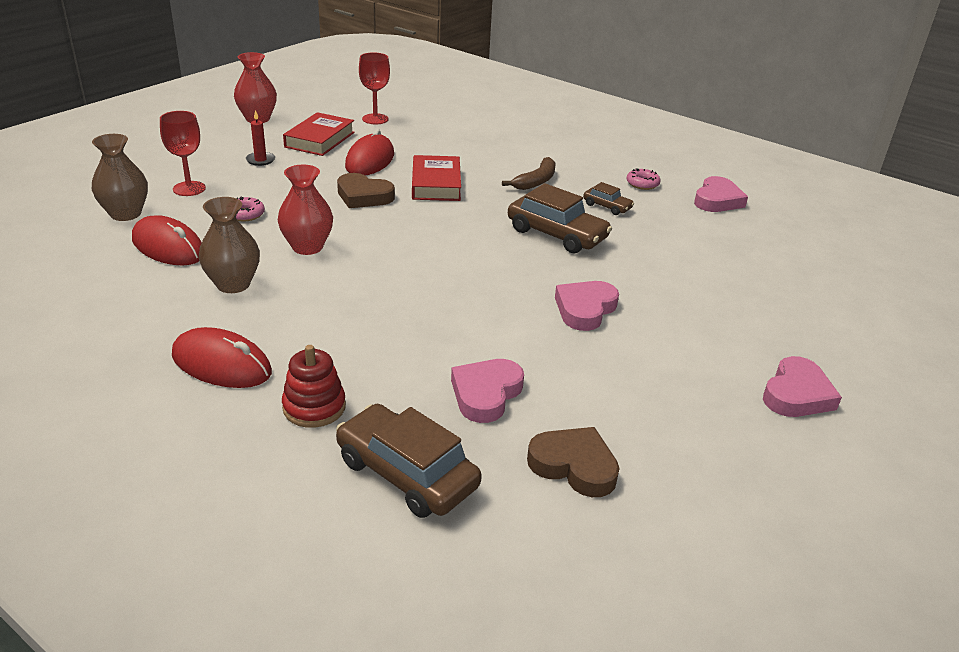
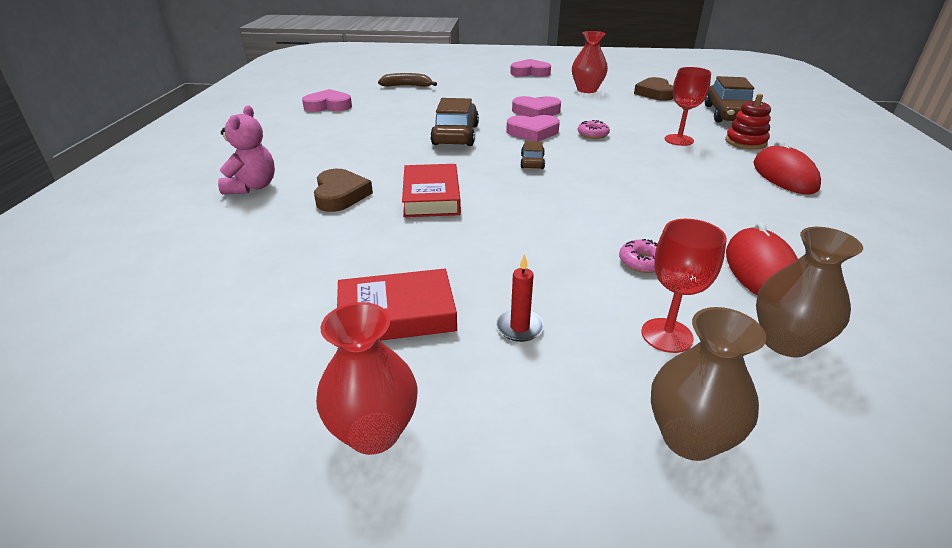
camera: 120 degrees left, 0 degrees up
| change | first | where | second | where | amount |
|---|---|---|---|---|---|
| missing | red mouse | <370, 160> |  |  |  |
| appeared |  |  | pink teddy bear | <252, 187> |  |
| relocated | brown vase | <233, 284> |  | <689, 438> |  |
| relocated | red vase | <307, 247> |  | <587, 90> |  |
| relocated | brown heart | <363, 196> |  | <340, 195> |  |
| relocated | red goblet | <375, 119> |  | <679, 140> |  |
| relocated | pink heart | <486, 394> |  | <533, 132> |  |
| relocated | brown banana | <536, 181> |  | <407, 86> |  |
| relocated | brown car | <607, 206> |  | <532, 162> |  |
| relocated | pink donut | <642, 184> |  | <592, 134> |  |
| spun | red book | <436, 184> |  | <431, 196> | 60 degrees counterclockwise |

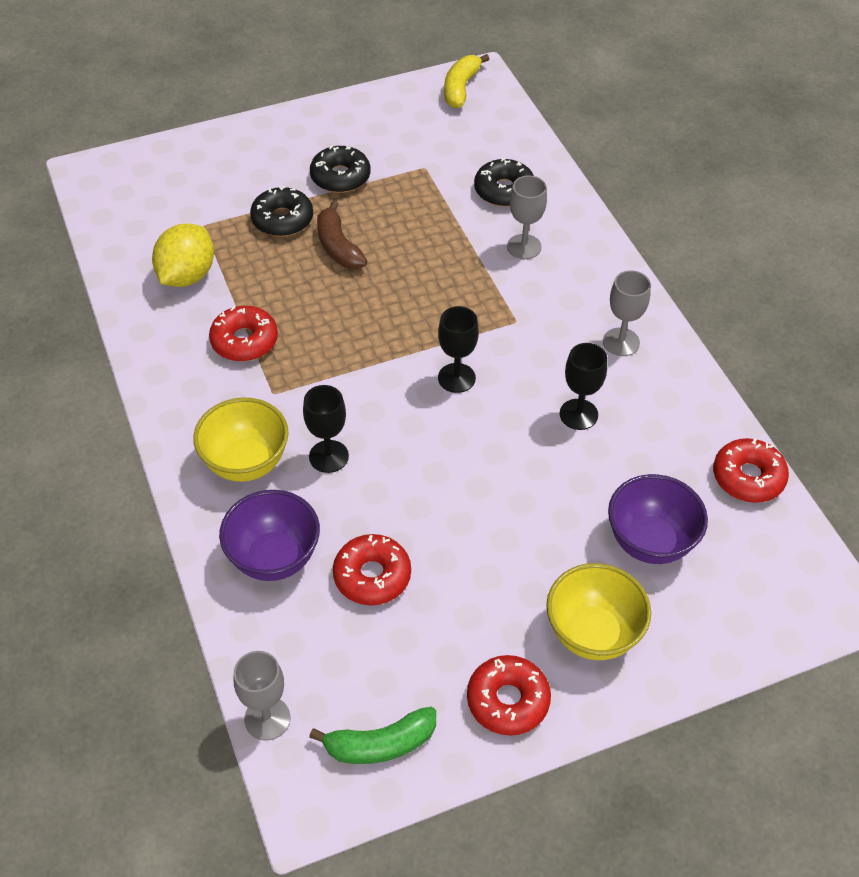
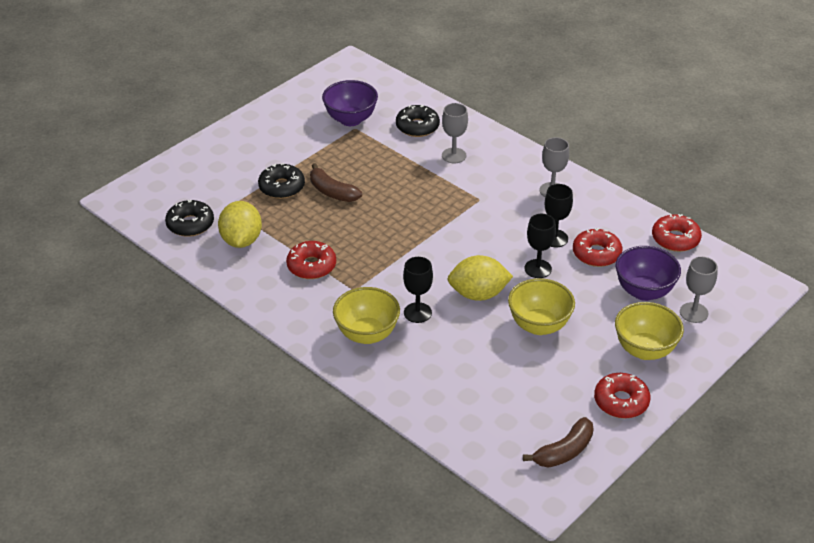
camera: 25 degrees left, 10 degrees down
| change | first | where | second | where | amount |
|---|---|---|---|---|---|
| missing | yellow banana | <461, 88> |  |  |  |
| appeared |  |  | yellow lemon | <478, 294> |  |
| appeared |  |  | yellow bowl | <539, 325> |  |
| relocated | purple bowl | <274, 558> |  | <350, 119> |  |
| relocated | grey goblet | <267, 718> |  | <694, 312> |  |
| relocated | black donut | <340, 177> |  | <190, 224> |  |
| relocated | red donut | <372, 576> |  | <596, 254> |  |
| relocated | black goblet | <456, 378> |  | <538, 269> |  |
| colour | green banana | <380, 744> | brown banana | <564, 451> |  |

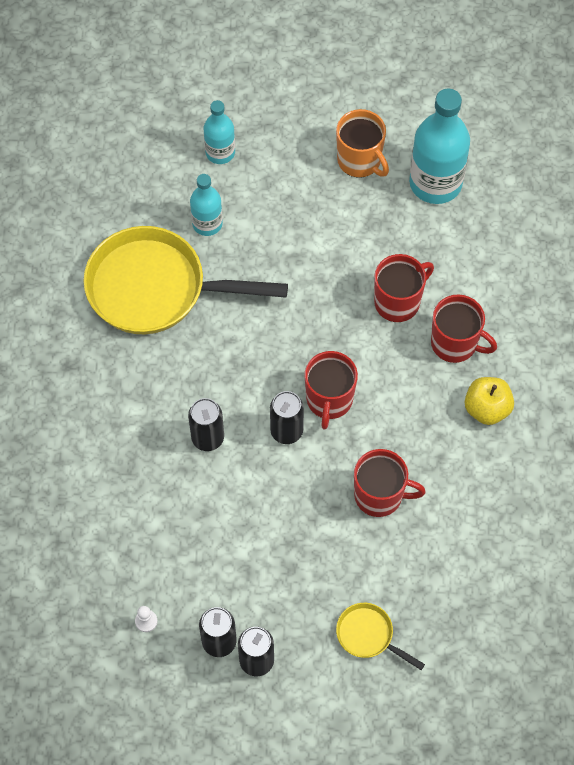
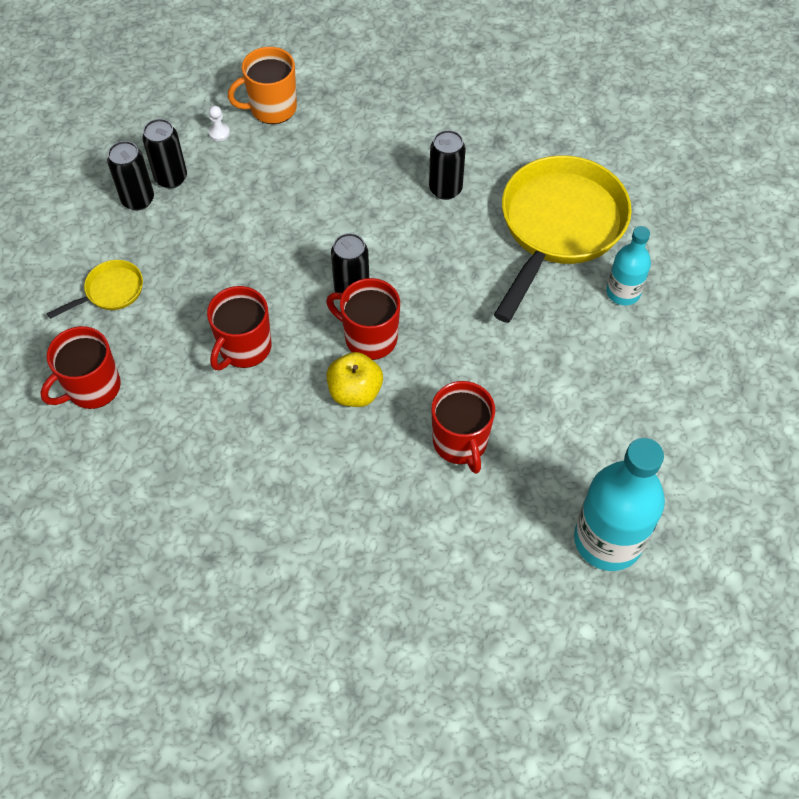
camera: 110 degrees right, 5 degrees down
| change | first | where | second | where | amount |
|---|---|---|---|---|---|
| missing | turquoise bottle | <220, 152> |  |  |  |
| relocated | black can | <207, 438> |  | <445, 189> |  |
| relocated | orange mug | <360, 160> |  | <272, 108> |  |
| relocated | red mug | <455, 343> |  | <92, 387> |  |
| relocated | yellow apple | <487, 408> |  | <355, 392> |  |

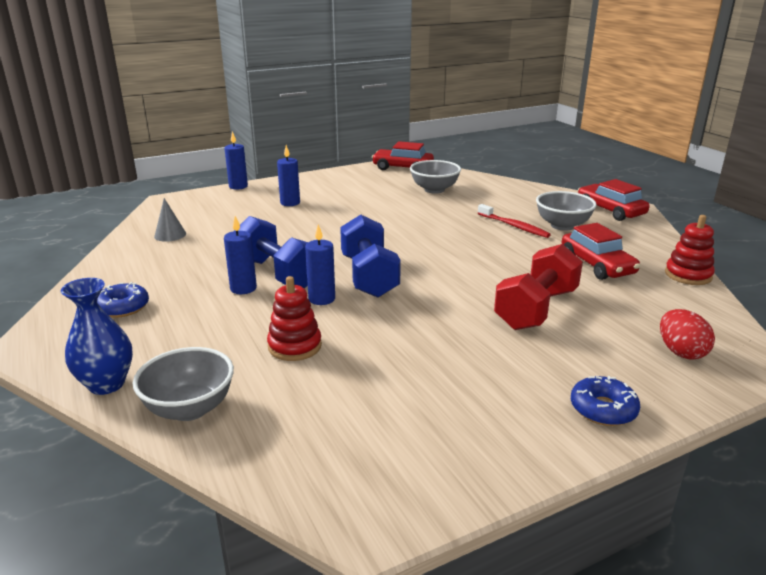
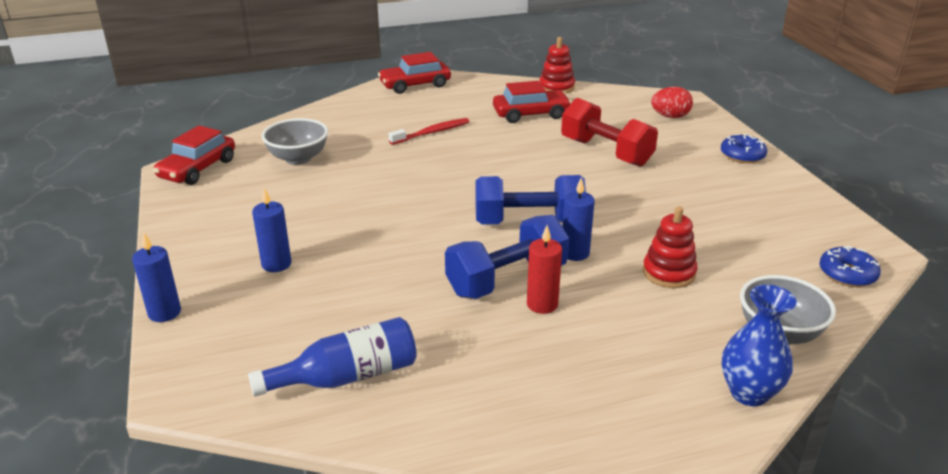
camera: 80 degrees left, 5 degrees up
| change | first | where | second | where | amount |
|---|---|---|---|---|---|
| missing | grey bowl | <562, 226> |  |  |  |
| relocated | blue donut | <123, 307> |  | <847, 274> |  |
| exchanged | grey cone | <170, 235> | blue bottle | <347, 377> |  |
| colour | blue candle | <243, 288> | red candle | <542, 304> |  |

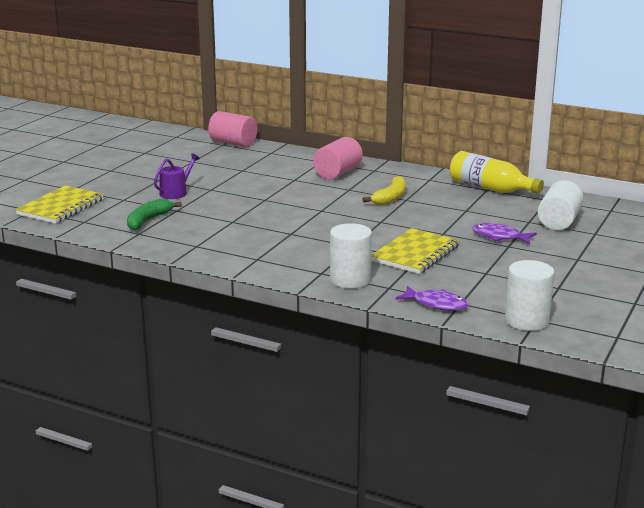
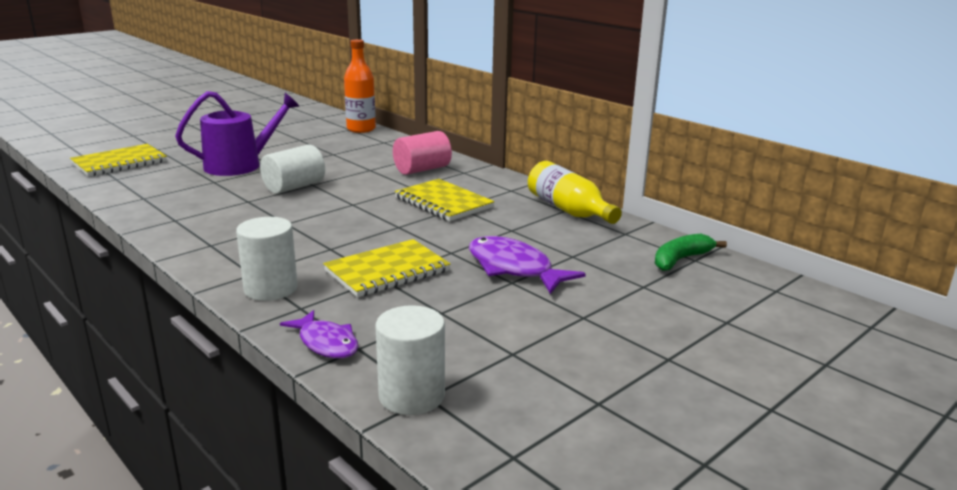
camera: 20 degrees right, 0 degrees up
| change | first | where | second | where | amount |
|---|---|---|---|---|---|
| relocated | green banana | <148, 220> |  | <681, 259> |  |
| relocated | white cylinder | <559, 221> |  | <294, 187> |  |
| exchanged | pink cylinder | <233, 143> | orange bottle | <361, 129> |  |
| exchanged | yellow banana | <390, 198> | yellow notebook | <443, 203> |  |
| size | purple watering can | <176, 192> |  | <239, 165> | x1.86 |
| size | purple fish | <499, 237> |  | <514, 268> | x1.55 |

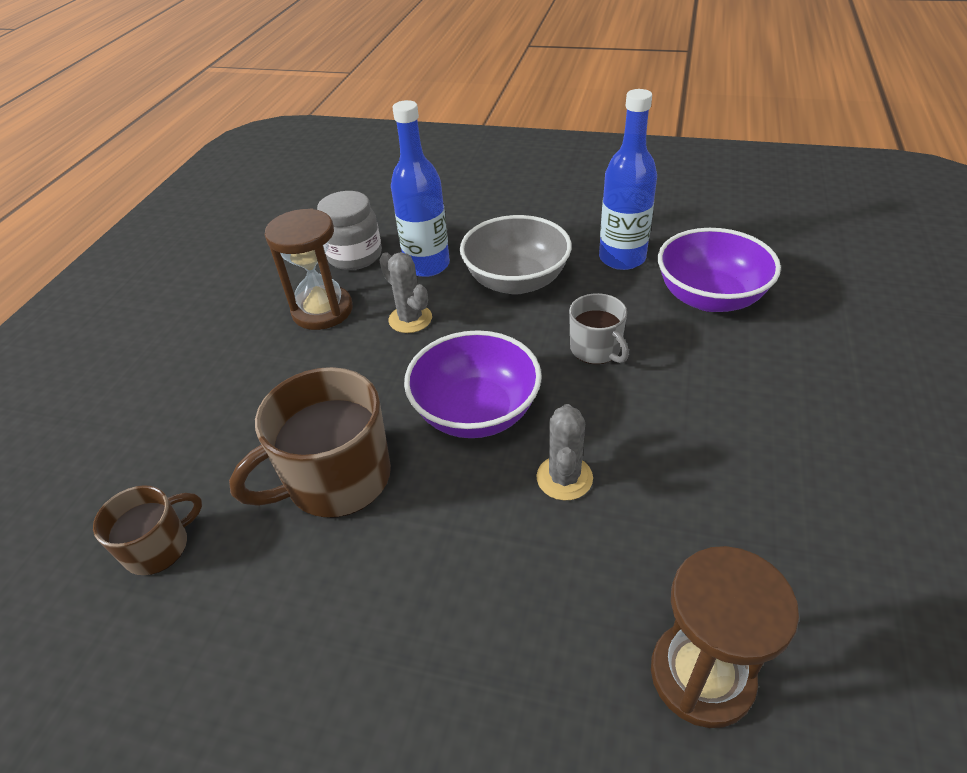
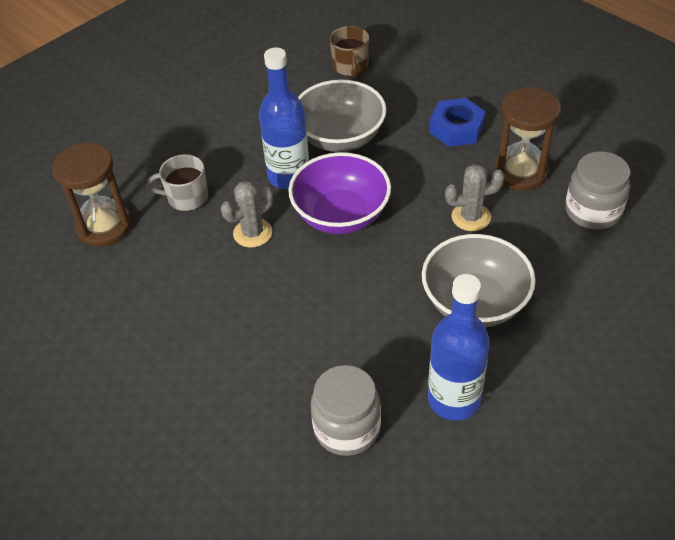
camera: 120 degrees right, 5 degrees up
| change | first | where | second | where | amount |
|---|---|---|---|---|---|
| appeared |  |  | blue nut | <456, 128> |  |
| relocated | blue bottle | <427, 265> |  | <289, 176> |  |
| relocated | grey mug | <596, 349> |  | <186, 197> |  |
| exchanged | brown mug | <336, 478> | grey bowl | <340, 138> |  |
| exchanged | purple bowl | <709, 297> | grey jar | <347, 428> |  |
| spun | grey cactus | <564, 478> |  | <252, 233> | 75 degrees counterclockwise |

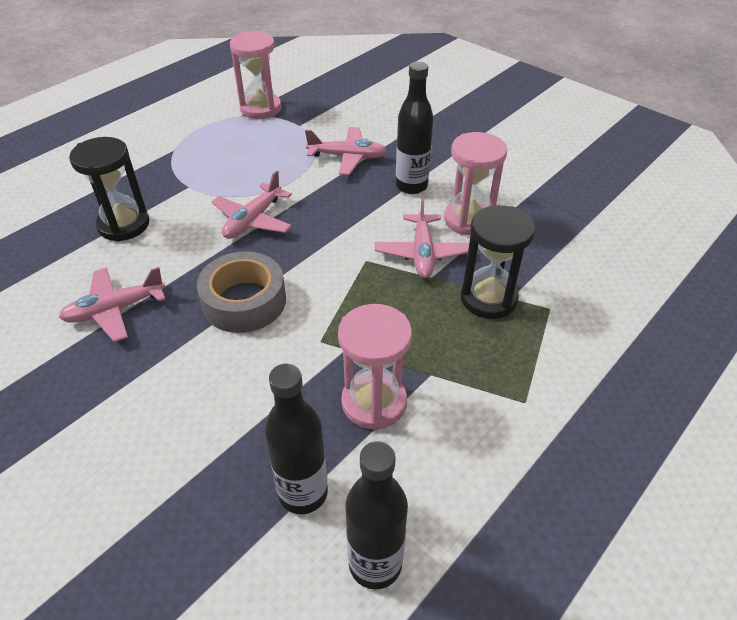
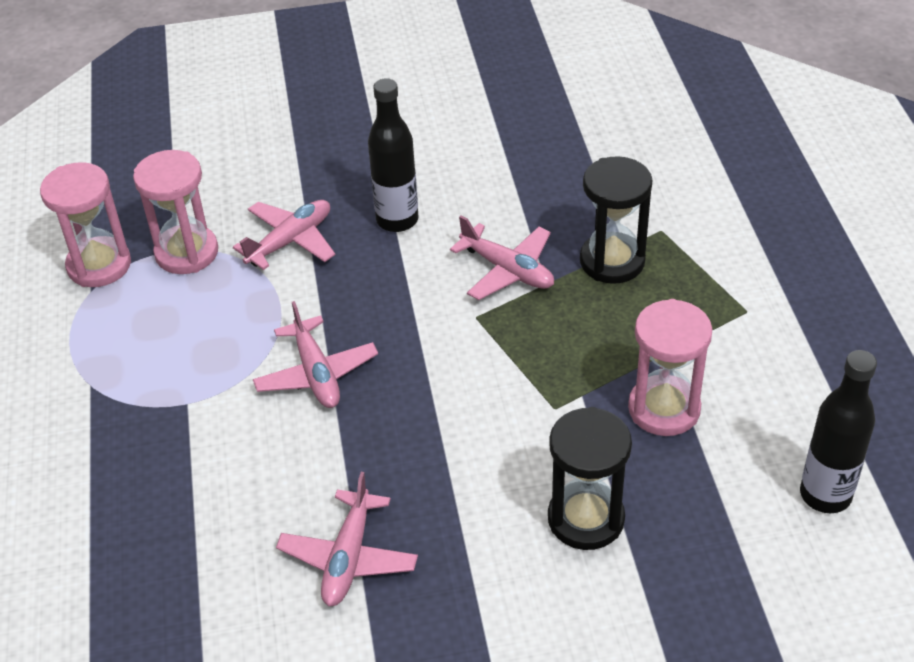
camera: 50 degrees left, 0 degrees up
| change | first | where | second | where | amount |
|---|---|---|---|---|---|
| missing | grey tape | <244, 301> |  |  |  |
| missing | black bottle | <303, 493> |  |  |  |
| relocated | black hourglass | <124, 225> |  | <586, 519> |  |
| relocated | pink hourglass | <469, 219> |  | <186, 252> |  |

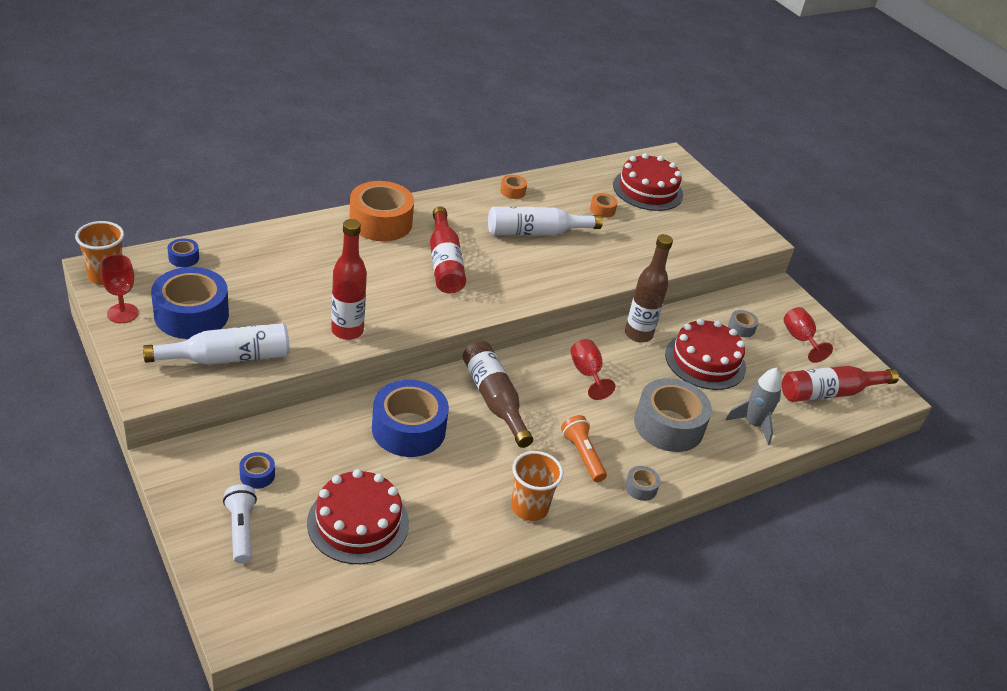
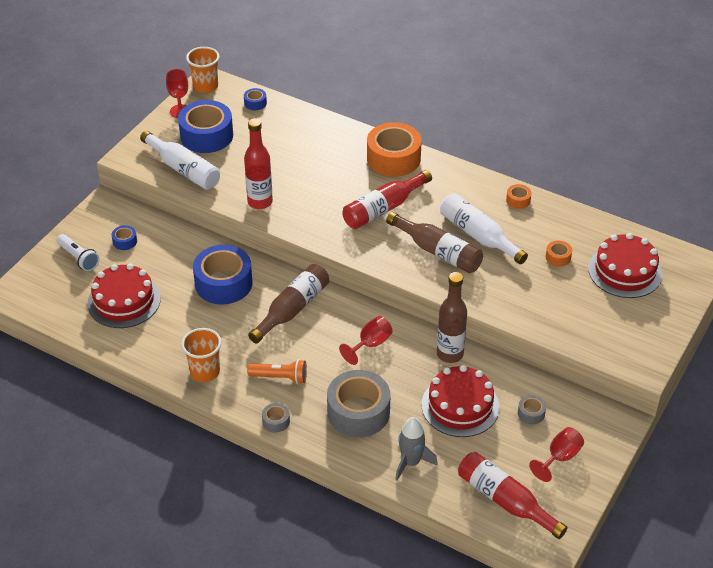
camera: 65 degrees right, 5 degrees up
| change | first | where | second | where | amount |
|---|---|---|---|---|---|
| appeared |  |  | brown bottle | <438, 251> |  |
| spun | white flashlight | <241, 530> |  | <78, 258> | 90 degrees clockwise |
| spun | orange flashlight | <582, 455> |  | <280, 377> | 60 degrees clockwise |

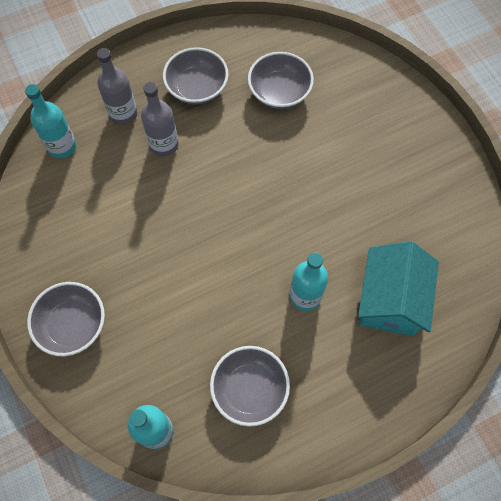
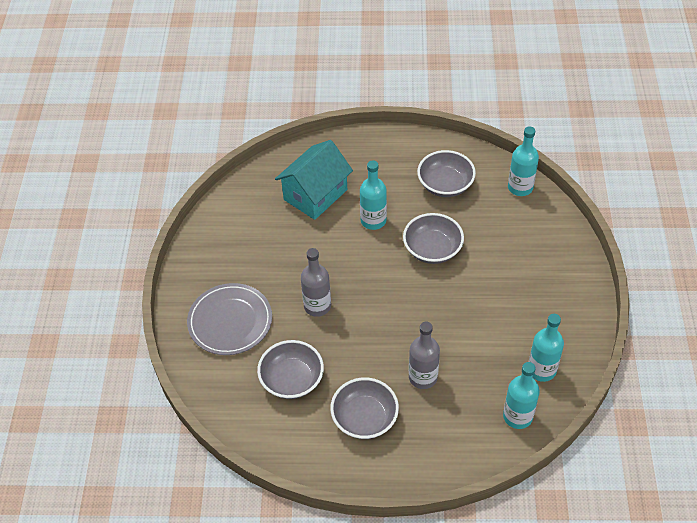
camera: 150 degrees left, 15 degrees down
| change | first | where | second | where | amount |
|---|---|---|---|---|---|
| appeared |  |  | grey plate | <230, 321> |  |
| appeared |  |  | turquoise bottle | <541, 370> |  |
| relocated | grey bowl | <73, 325> |  | <432, 249> |  |
| relocated | grey bottle | <123, 114> |  | <317, 306> |  |

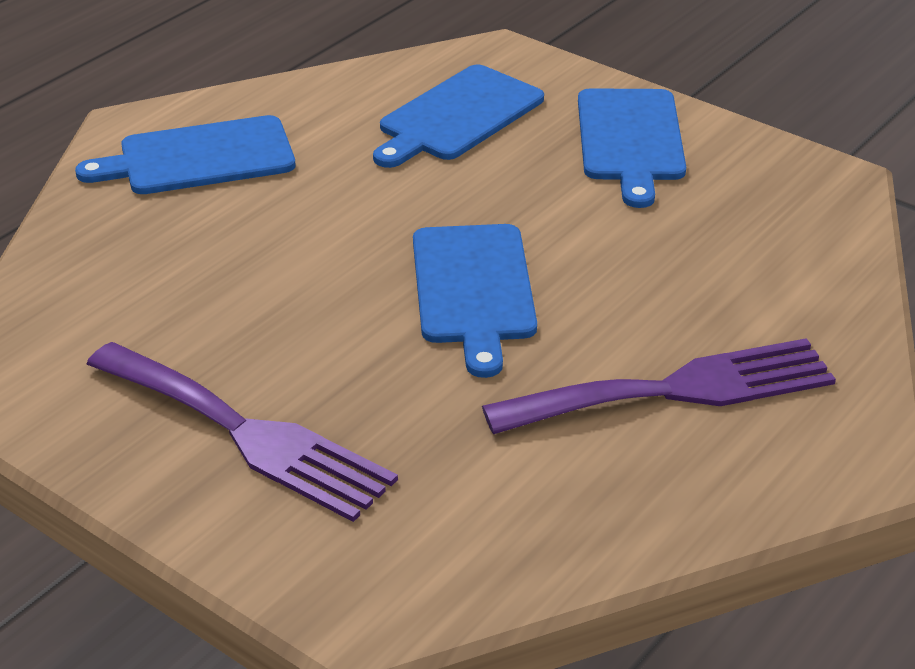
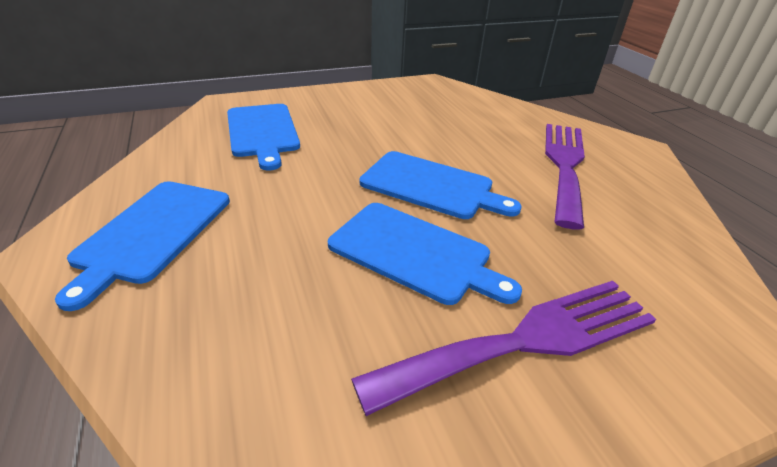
camera: 60 degrees left, 0 degrees up
| change | first | where | second | where | amount |
|---|---|---|---|---|---|
| relocated | blue cutting board | <630, 140> |  | <414, 253> |  |

